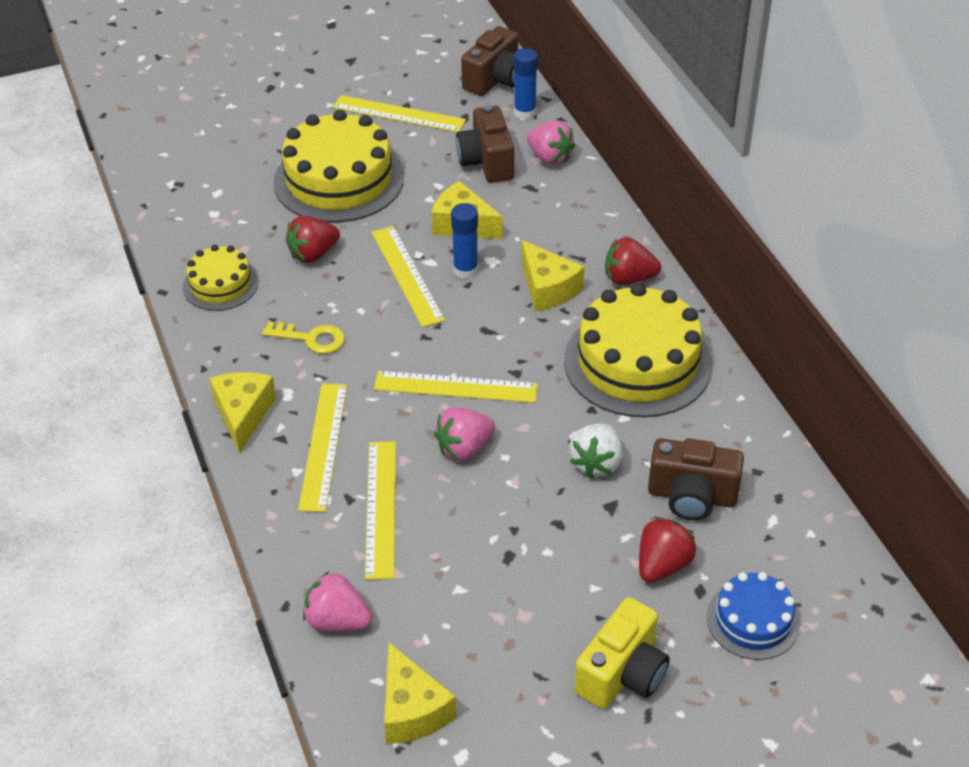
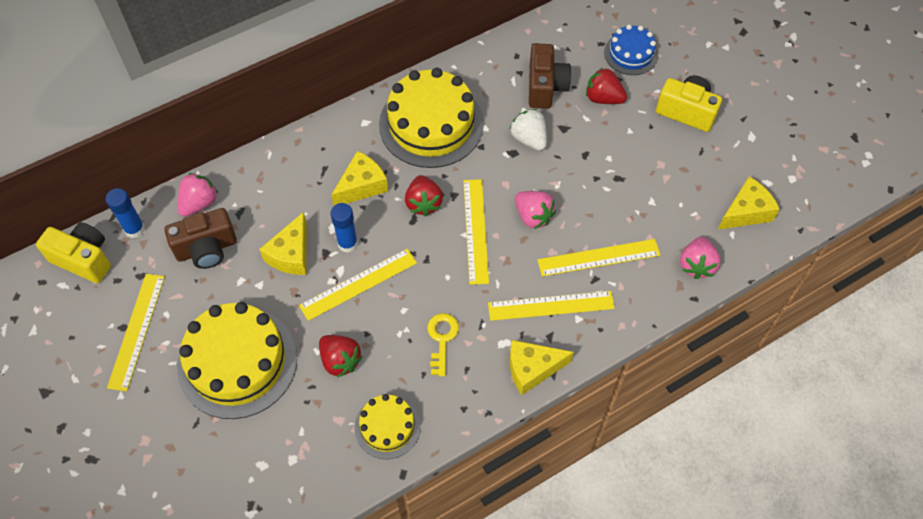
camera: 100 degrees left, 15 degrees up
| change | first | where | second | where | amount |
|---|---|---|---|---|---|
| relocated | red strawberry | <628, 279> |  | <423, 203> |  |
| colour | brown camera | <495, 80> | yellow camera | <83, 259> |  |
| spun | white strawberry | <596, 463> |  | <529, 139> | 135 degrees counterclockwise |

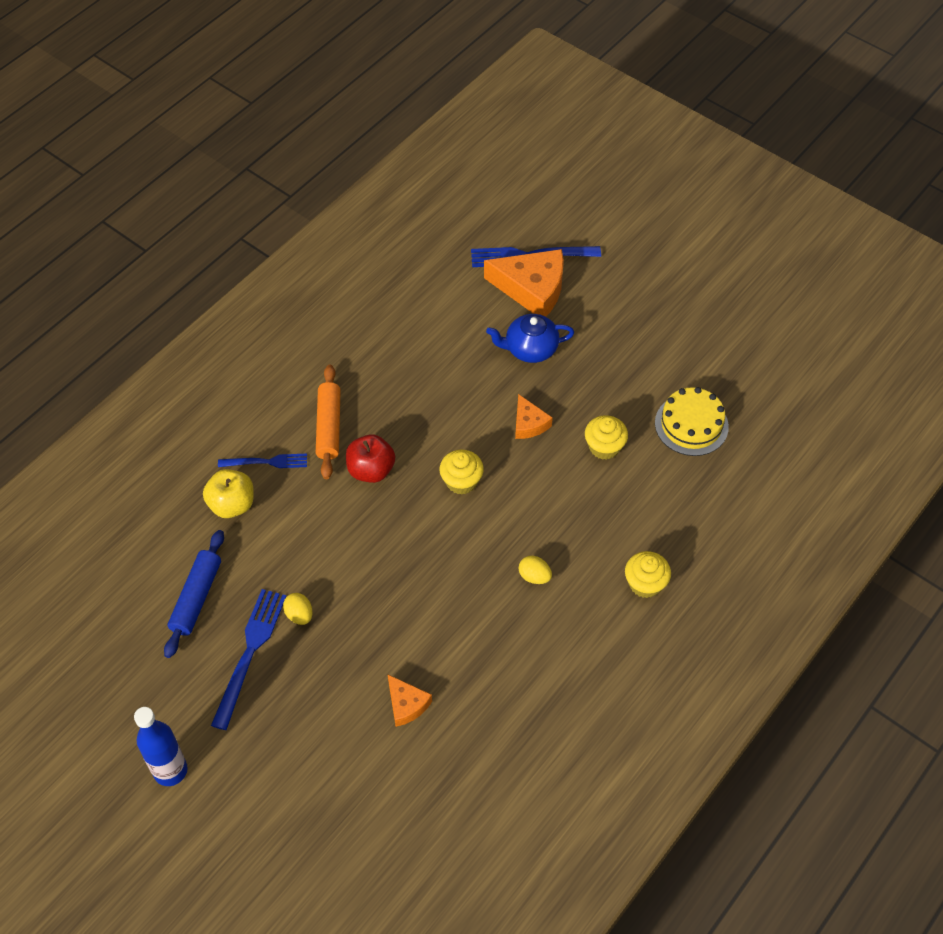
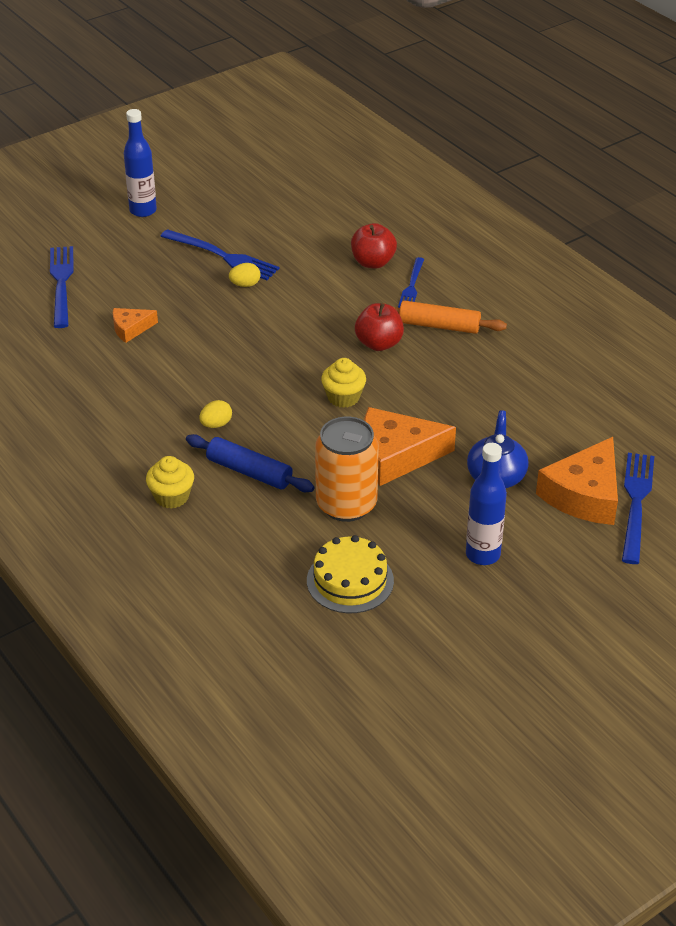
camera: 105 degrees right, 15 degrees down
| change | first | where | second | where | amount |
|---|---|---|---|---|---|
| appeared |  |  | blue fork | <61, 283> |  |
| appeared |  |  | blue bottle | <482, 554> |  |
| relocated | blue rolling pin | <196, 598> |  | <249, 472> |  |
| exchanged | yellow cupcake | <604, 447> | orange can | <346, 504> |  |
| colour | yellow apple | <232, 504> | red apple | <373, 262> |  |
| size | orange cheese | <529, 423> |  | <396, 455> | x1.90 |

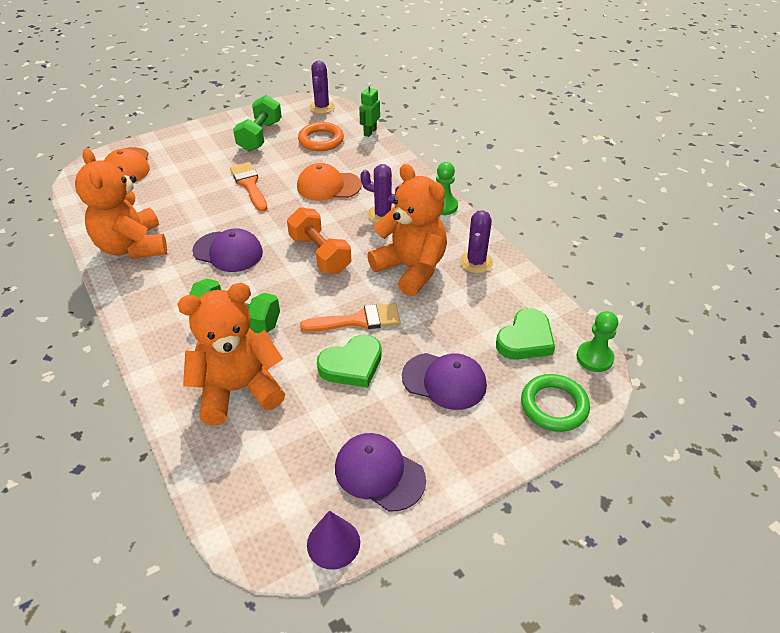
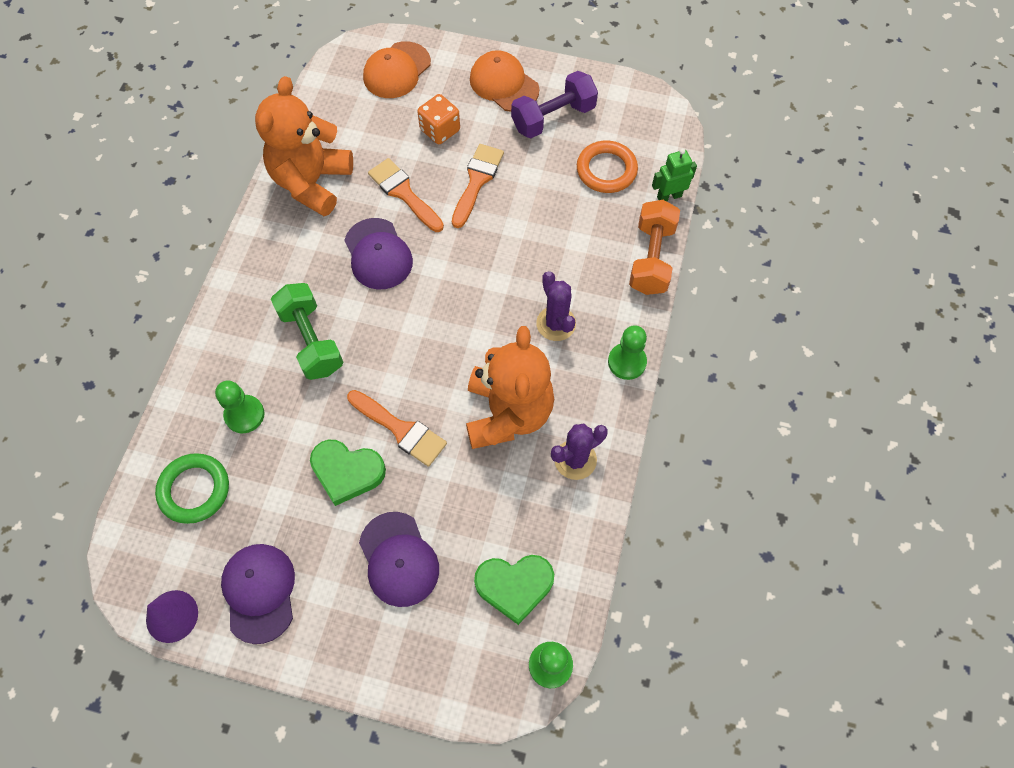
camera: 45 degrees right, 20 degrees up
| change | first | where | second | where | amount |
|---|---|---|---|---|---|
| missing | purple cactus | <322, 107> |  |  |  |
| appeared |  |  | orange brush | <404, 193> |  |
| appeared |  |  | orange dice | <440, 130> |  |
| relocated | orange dumbbell | <320, 254> |  | <651, 258> |  |
| relocated | orange cap | <328, 186> |  | <504, 84> |  |
| relocated | green ring | <554, 406> |  | <194, 490> |  |
| exchanged | orange teddy bear | <238, 390> | green pawn | <244, 415> |  |
| colour | green dumbbell | <260, 136> | purple dumbbell | <553, 118> |  |

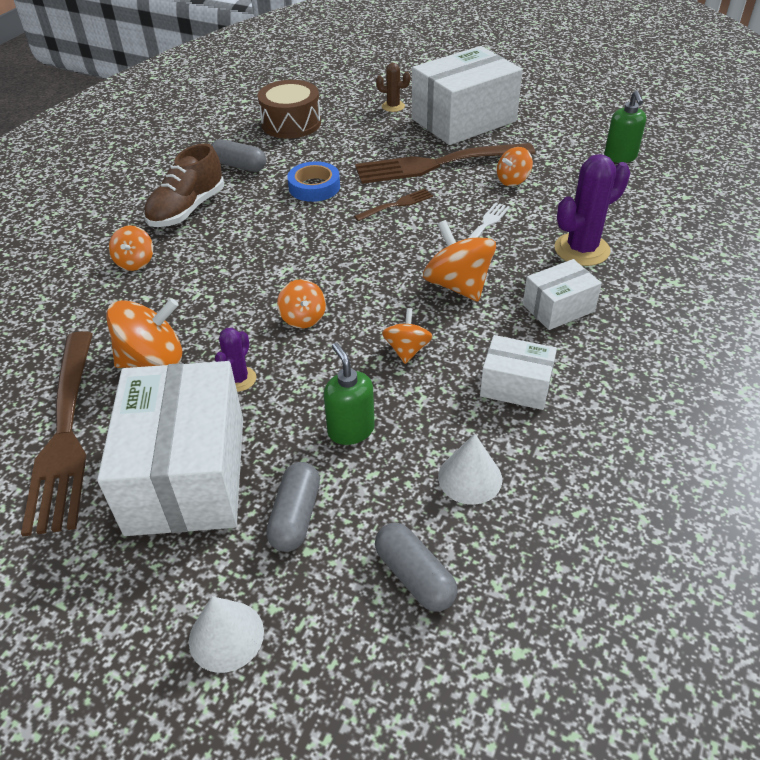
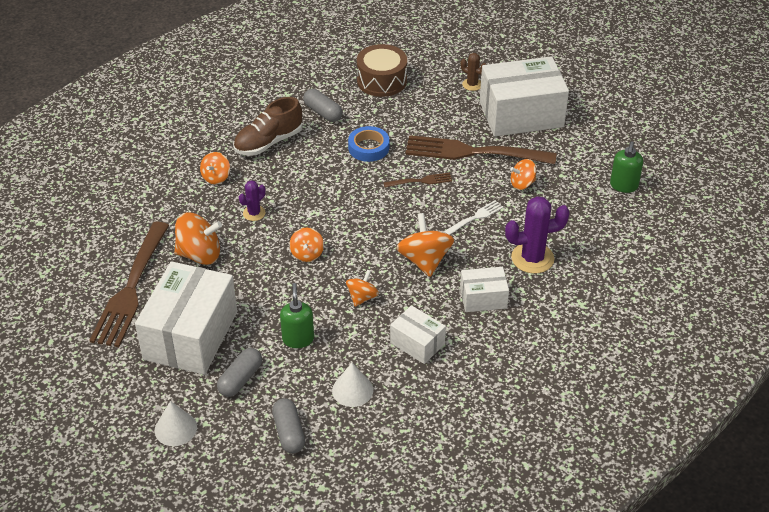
camera: 20 degrees right, 0 degrees up
| change | first | where | second | where | amount |
|---|---|---|---|---|---|
| relocated | purple cactus | <238, 379> |  | <254, 213> |  |

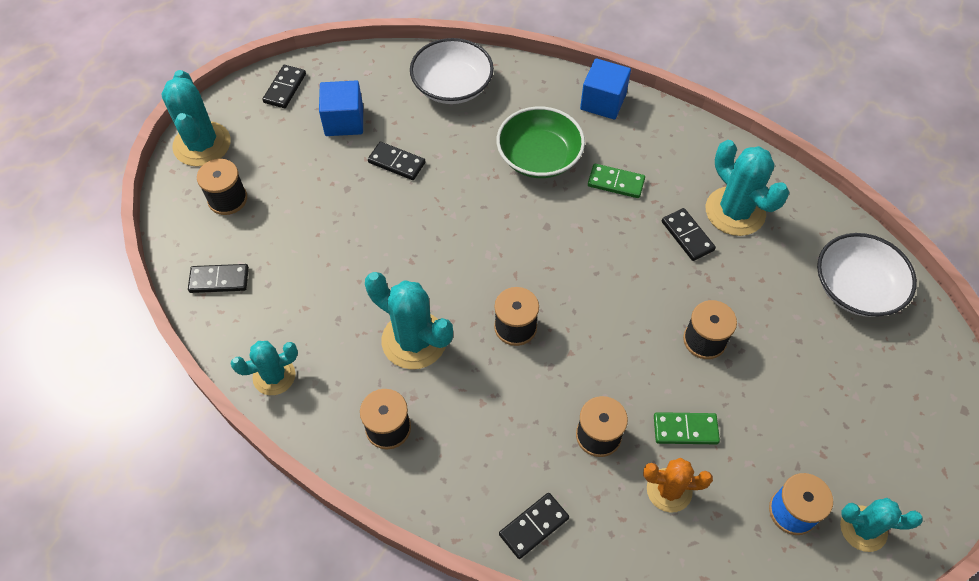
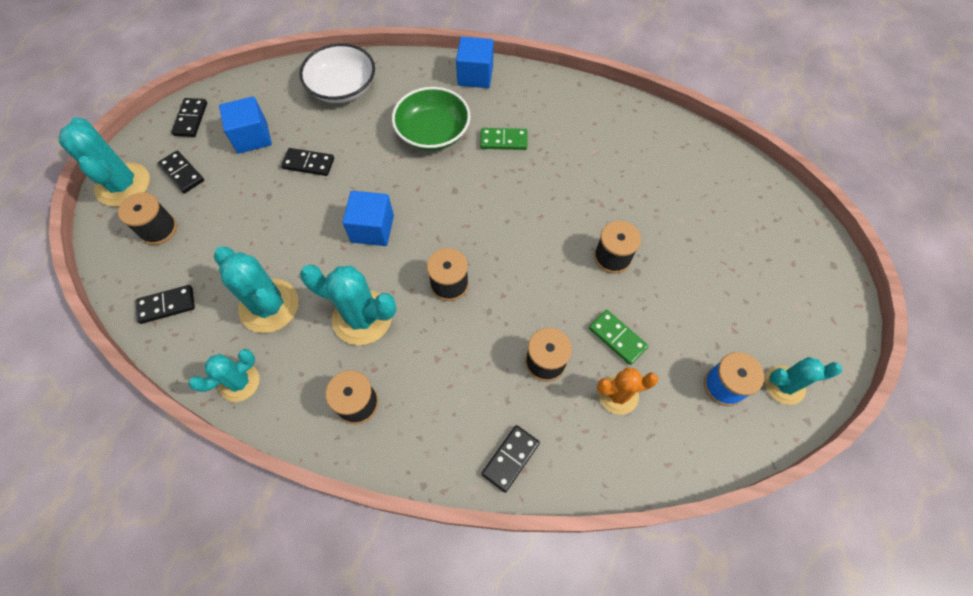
camera: 15 degrees left, 5 degrees up
| change | first | where | second | where | amount |
|---|---|---|---|---|---|
| missing | white bowl | <856, 288> |  |  |  |
| appeared |  |  | blue cube | <372, 229> |  |
| relocated | black domino | <687, 236> |  | <182, 173> |  |
| relocated | turquoise cactus | <735, 211> |  | <269, 306> |  |
| spun | green domino | <685, 429> |  | <617, 338> | 60 degrees clockwise |

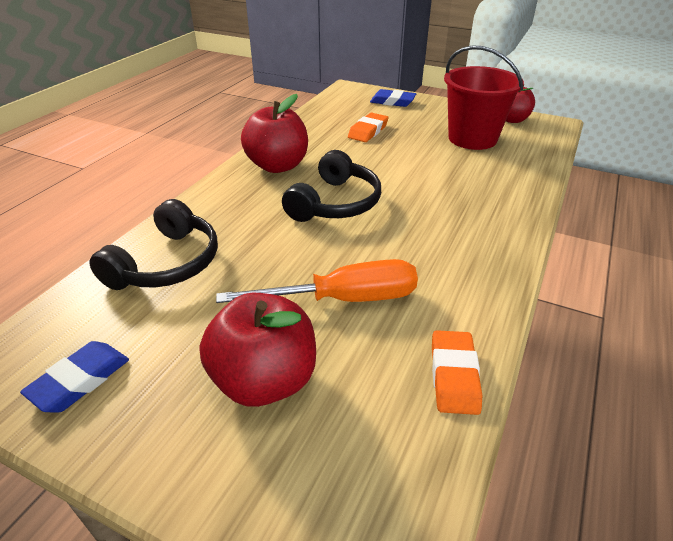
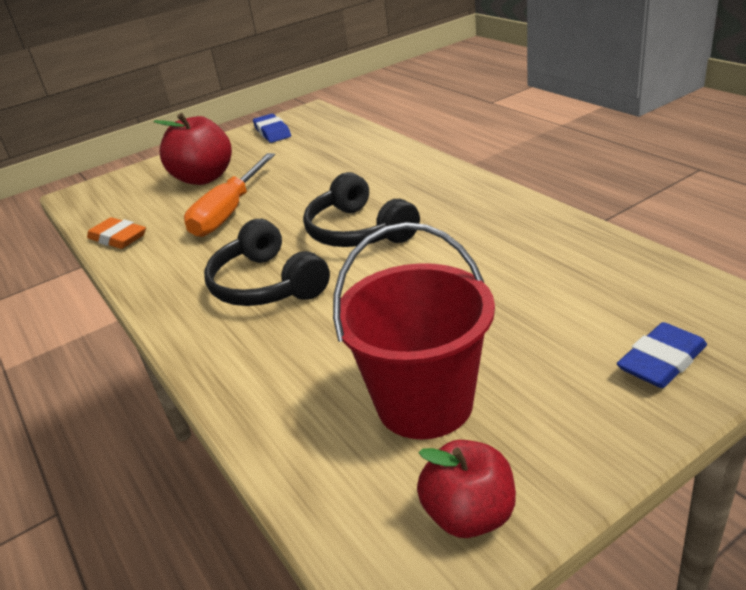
camera: 125 degrees right, 5 degrees down
| change | first | where | second | where | amount |
|---|---|---|---|---|---|
| missing | red apple | <277, 166> |  |  |  |
| missing | orange eraser | <368, 131> |  |  |  |
| relocated | black headphones | <167, 263> |  | <266, 284> |  |

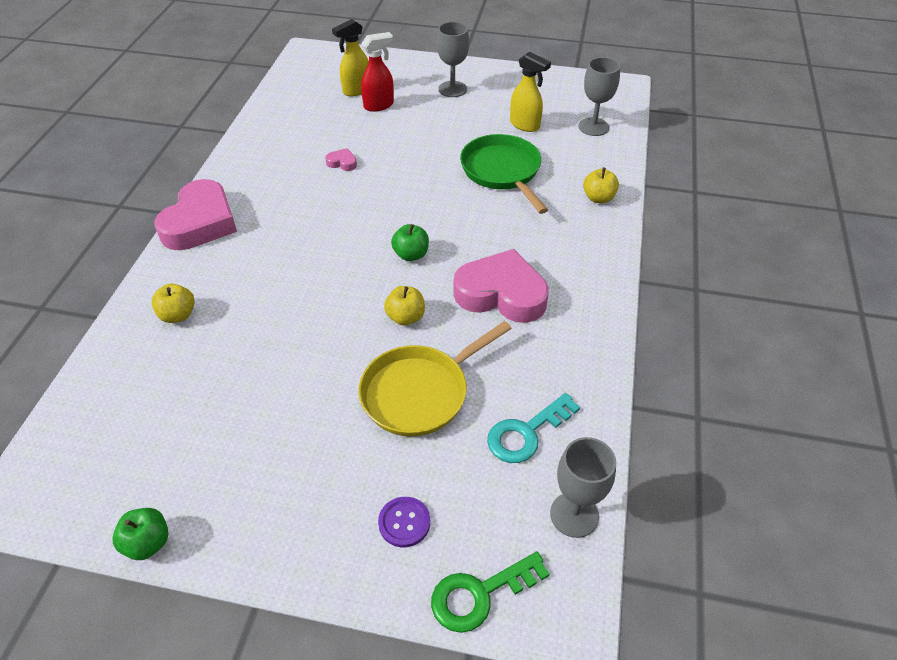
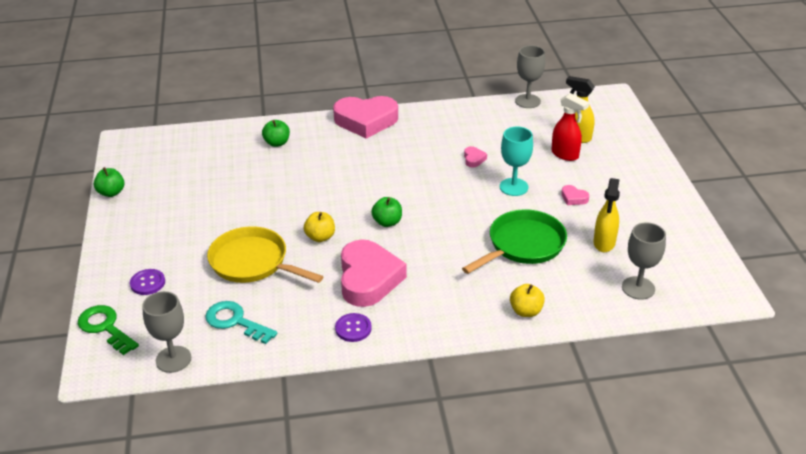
camera: 70 degrees right, 10 degrees down
| change | first | where | second | where | amount |
|---|---|---|---|---|---|
| appeared |  |  | purple button | <353, 328> |  |
| appeared |  |  | turquoise goblet | <513, 187> |  |
| appeared |  |  | pink heart | <573, 198> |  |
| relocated | grey goblet | <452, 89> |  | <527, 101> |  |
| colour | yellow apple | <178, 315> | green apple | <277, 143> |  |

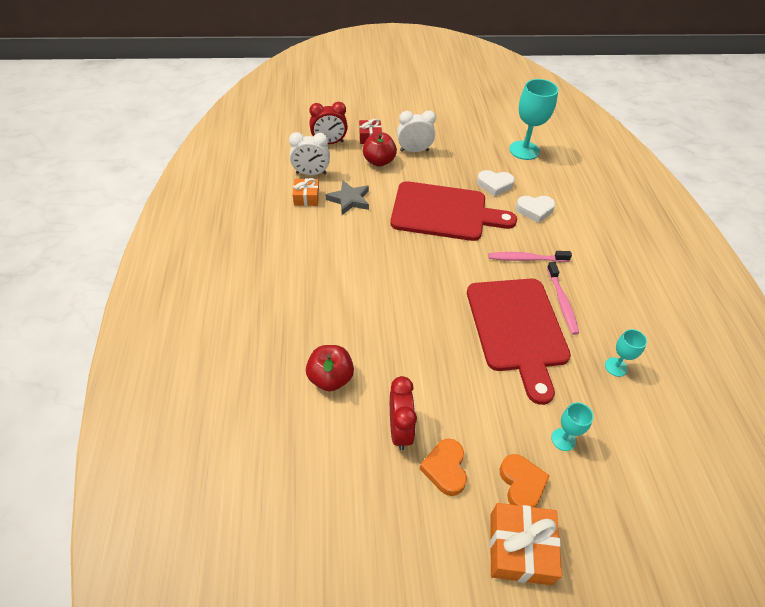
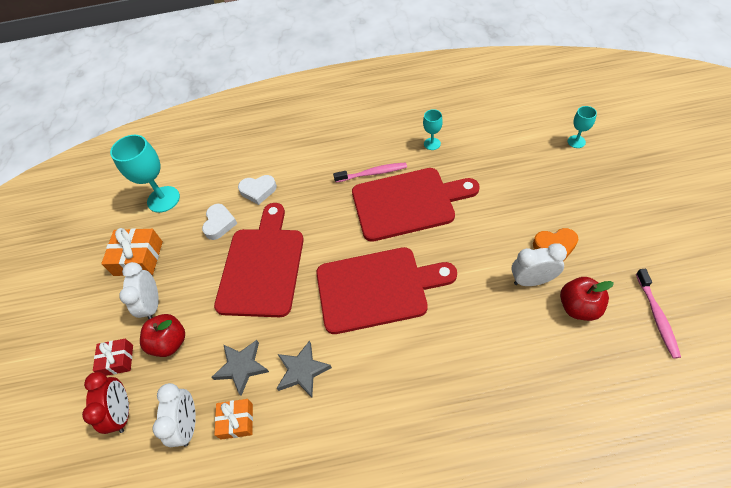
camera: 85 degrees left, 5 degrees up
| change | first | where | second | where | amount |
|---|---|---|---|---|---|
| missing | orange heart | <521, 484> |  |  |  |
| appeared |  |  | grey star | <302, 371> |  |
| appeared |  |  | red cutting board | <377, 288> |  |
| relocated | red apple | <330, 378> |  | <579, 307> |  |
| relocated | pink toothbrush | <526, 259> |  | <657, 316> |  |
| relocated | orange gift | <520, 548> |  | <138, 258> |  |
| relocated | turquoise goblet | <563, 439> |  | <576, 141> |  |
| colour | red clock | <400, 430> | white clock | <532, 280> |  |
| spun | white heart | <534, 210> |  | <258, 191> | 90 degrees clockwise |

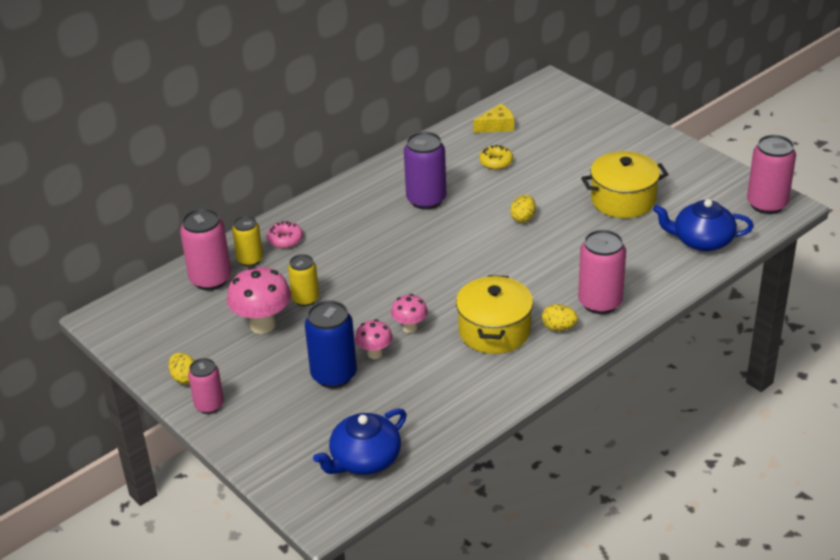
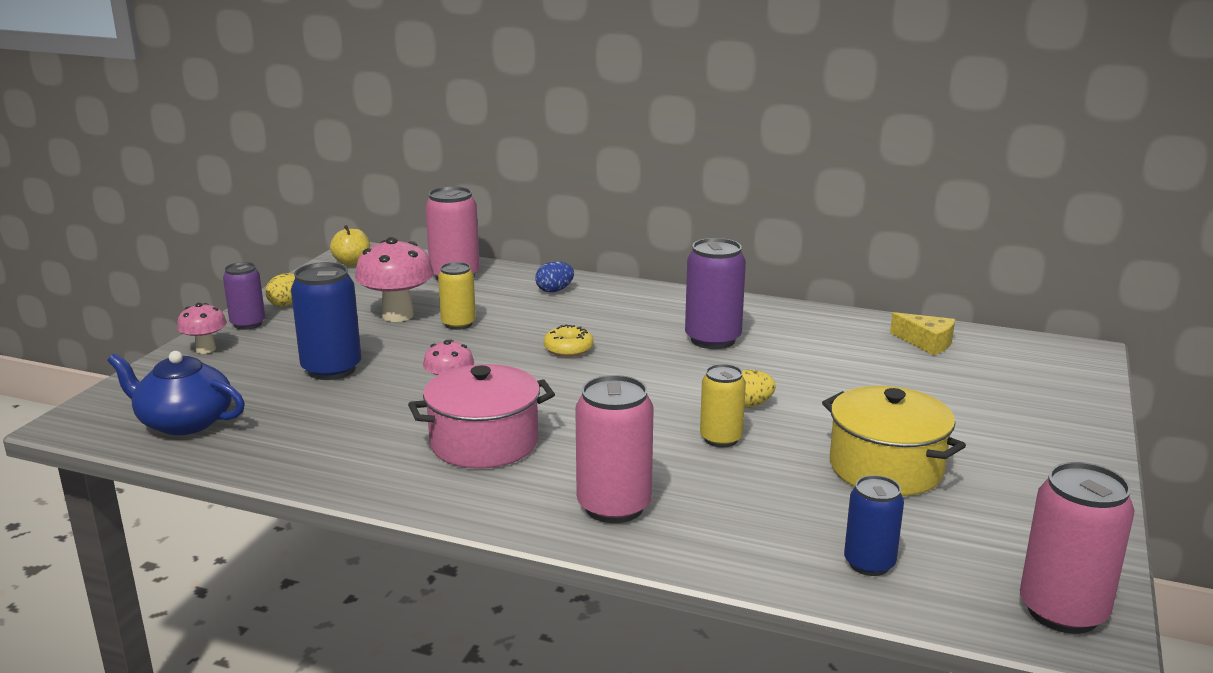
camera: 60 degrees right, 15 degrees down
| change | first | where | second | where | amount |
|---|---|---|---|---|---|
| missing | yellow egg | <558, 328> |  |  |  |
| appeared |  |  | yellow apple | <352, 263> |  |
| relocated | yellow can | <250, 260> |  | <721, 439> |  |
| relocated | pink mushroom | <374, 353> |  | <206, 349> |  |
| relocated | yellow donut | <496, 162> |  | <568, 349> |  |
| exchanged | pink donut | <285, 240> | blue egg | <554, 290> |  |
| exchanged | blue teapot | <701, 240> | blue can | <869, 563> |  |
| colour | pink can | <209, 405> | purple can | <248, 324> |  |
| colour | yellow pot | <494, 331> | pink pot | <484, 443> |  |

